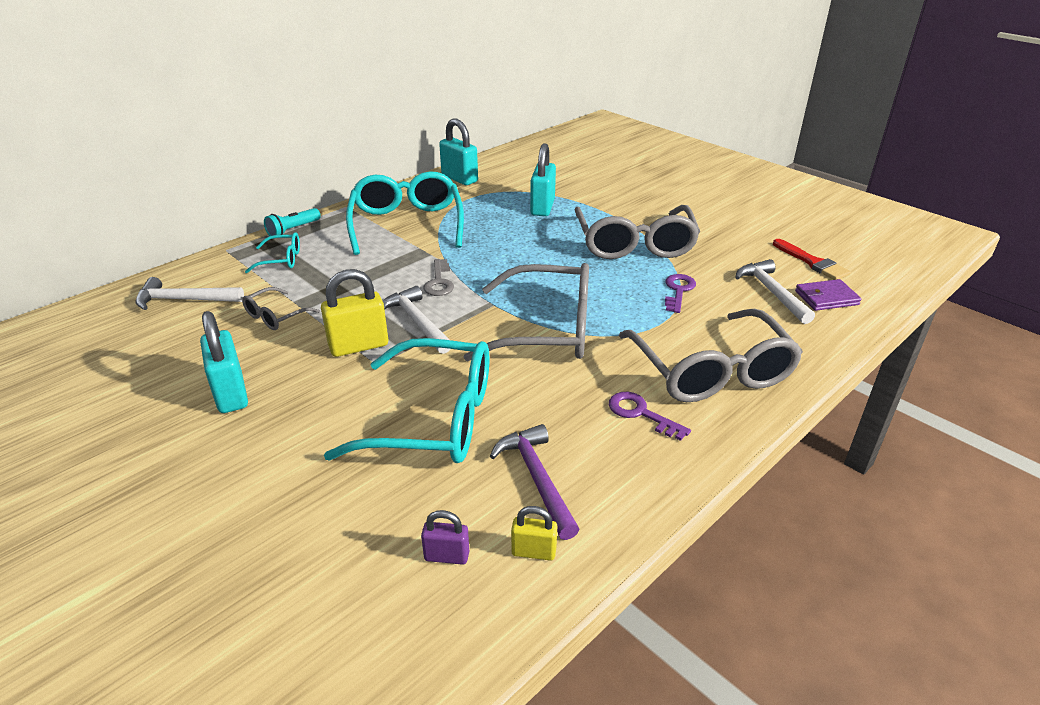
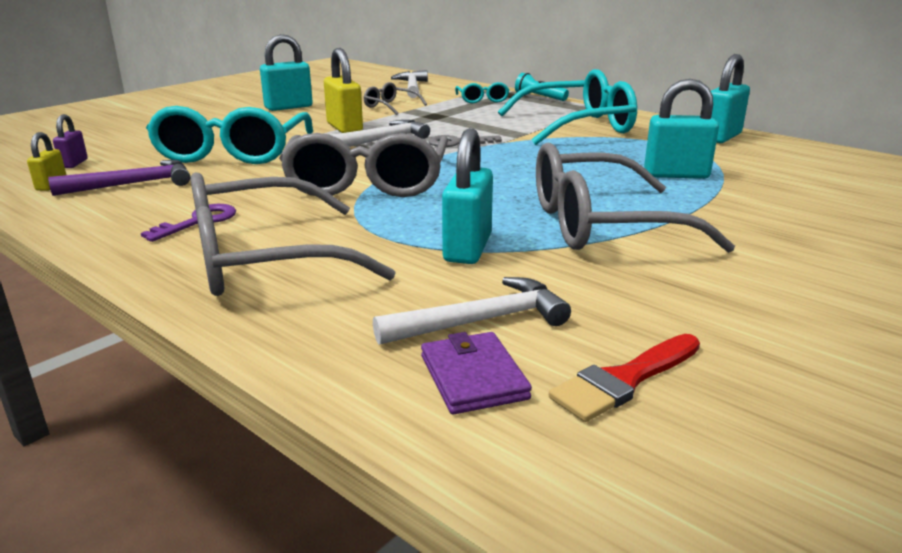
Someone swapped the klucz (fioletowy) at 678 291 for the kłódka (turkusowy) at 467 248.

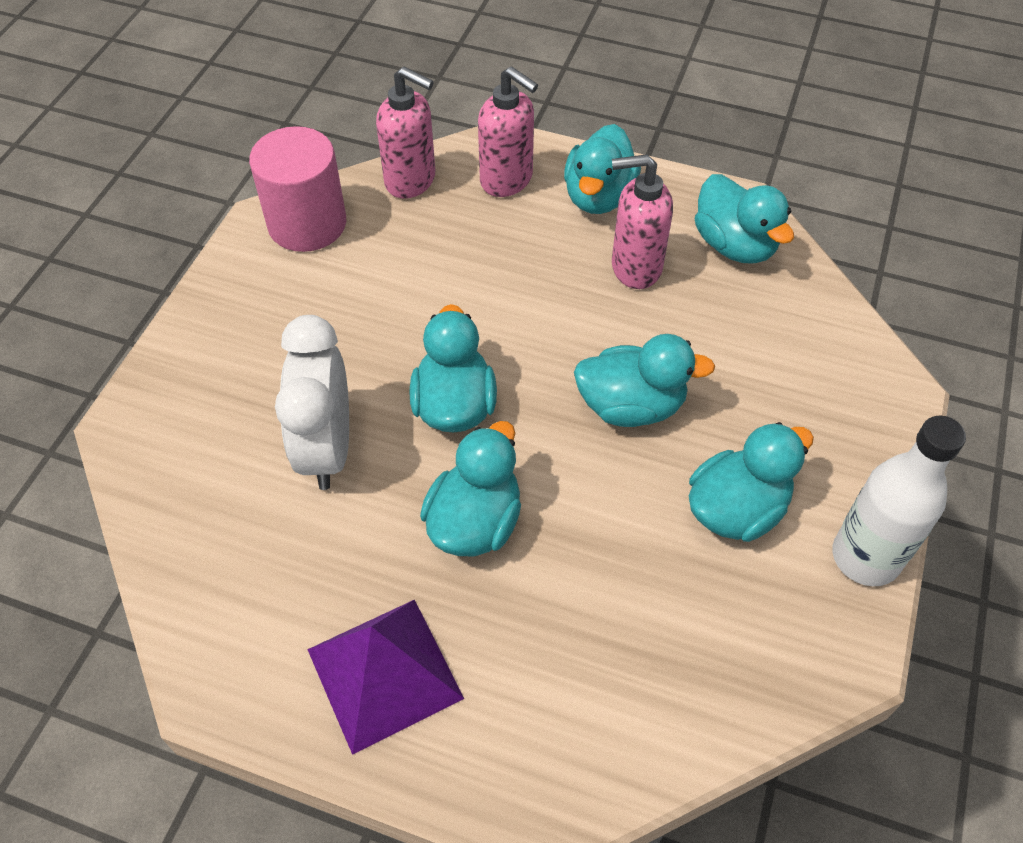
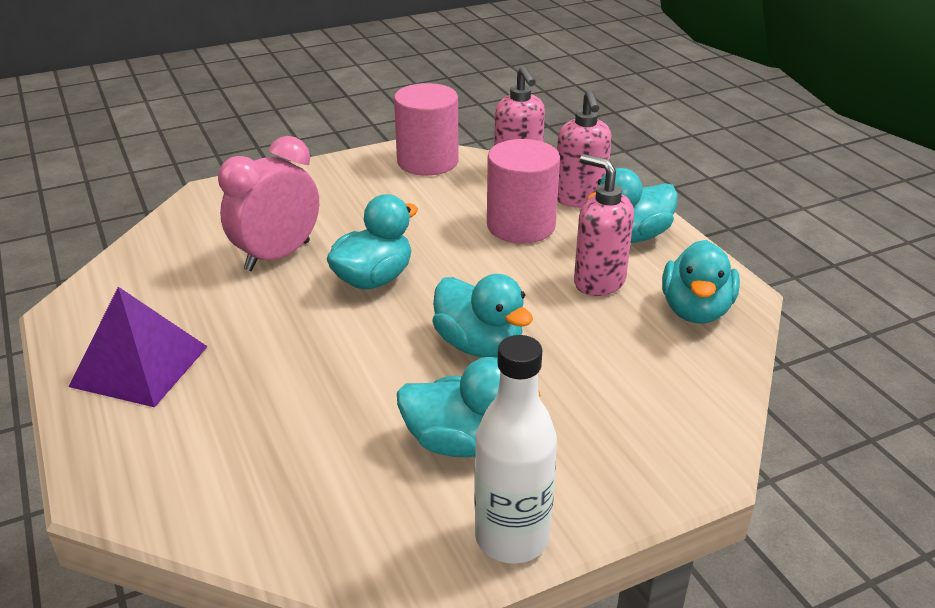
Someone repainted the budzik (biały) at 327 449, which became the budzik (różowy) at 277 256.
Someone took away the kaczka (turkusowy) at 475 522.
Someone put down the walec (różowy) at 521 226.

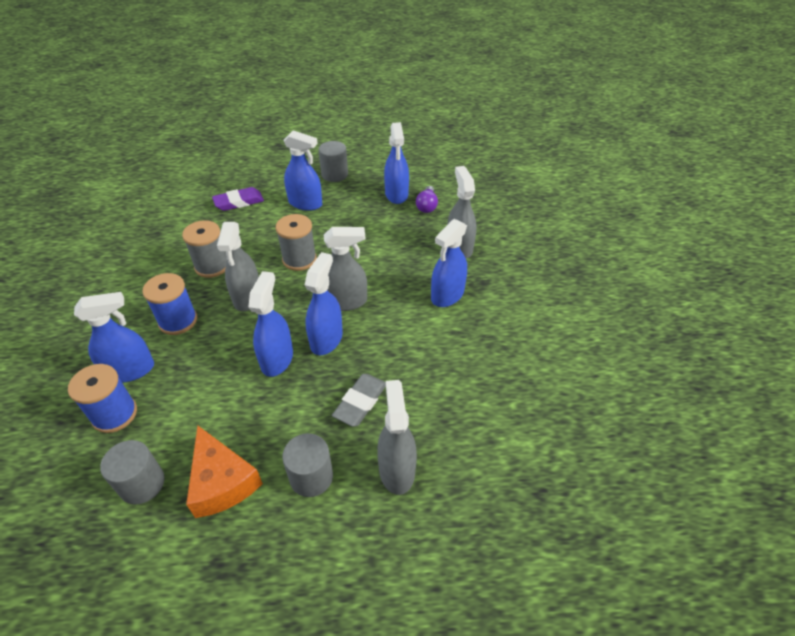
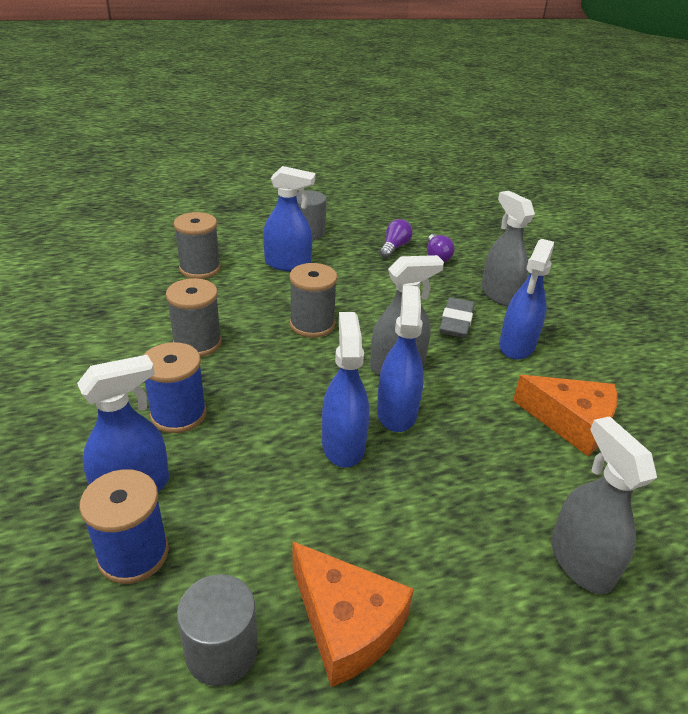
Someone swapped the gumka do mazania (fioletowy) at 239 202 for the szpulka (szary) at 200 269.
Someone took away the spryskiwacz (szary) at 247 297.
Someone took away the walec (szary) at 311 477.
Someone carried the gumka do mazania (szary) from 360 402 to 456 322.
Someone swapped the spryskiwacz (niebieski) at 396 194 for the żarówka (fioletowy) at 394 247.
Someone put down the ser (pomarańczowy) at 571 422.

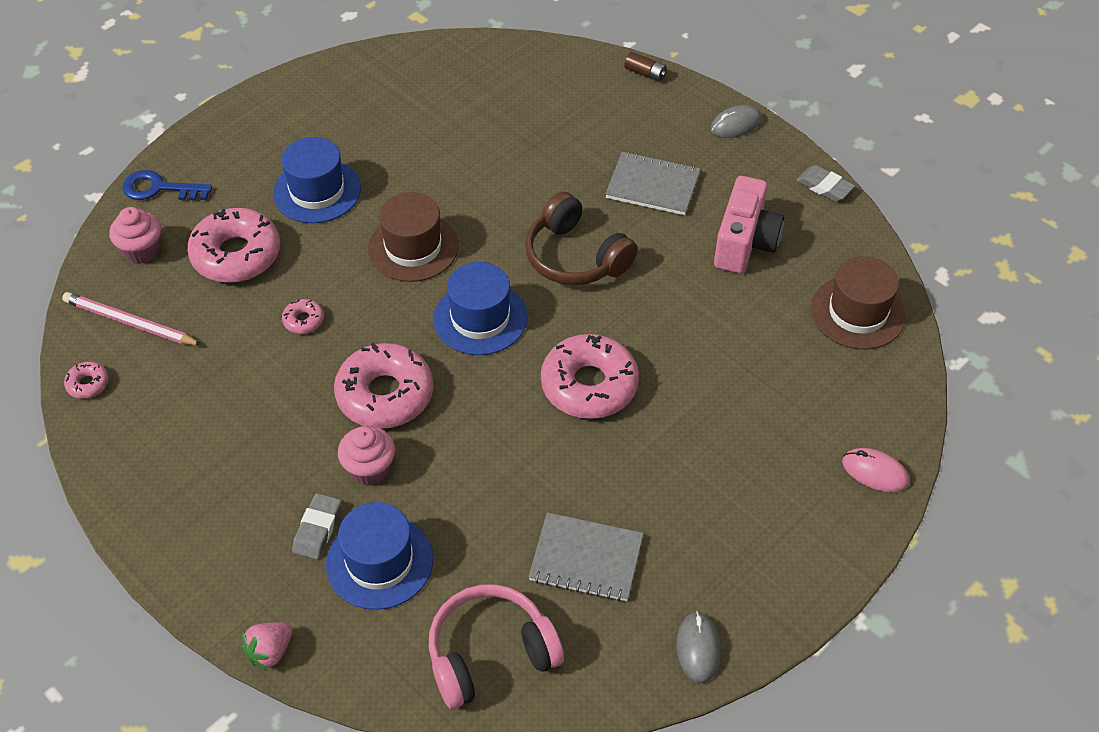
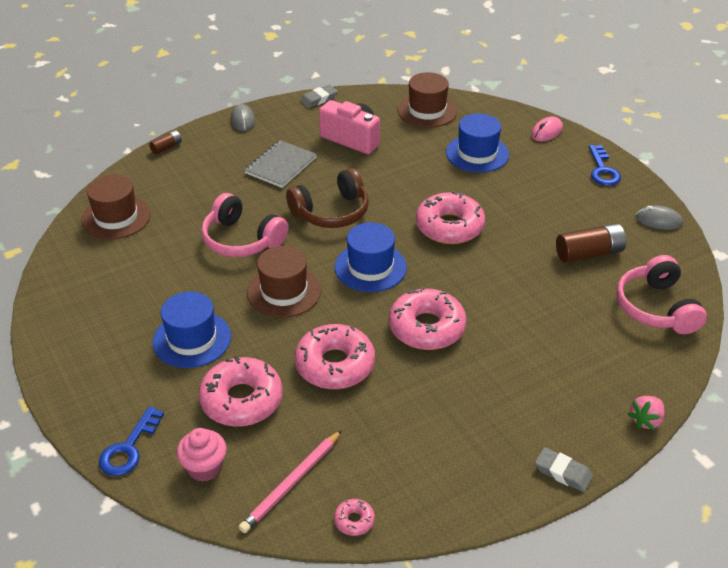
Someone rotated the truskawka (różowy) at 270 651 by 75 degrees clockwise.
Someone scaled the donut (różowy) at 303 320 by 2.27.
Someone carried the gumka do mazania (szary) from 318 529 to 563 472.
Someone carried the kapelusz (niebieski) from 379 561 to 477 153.
Someone took away the muffinka (różowy) at 369 469.
Someone swapped the zeszyt (szary) at 586 559 for the bateria (brązowy) at 589 253.
Someone put down the kapelusz (brązowy) at 116 217.
Someone put down the słuchawki (różowy) at 241 240.
Someone put down the klucz (niebieski) at 602 170.

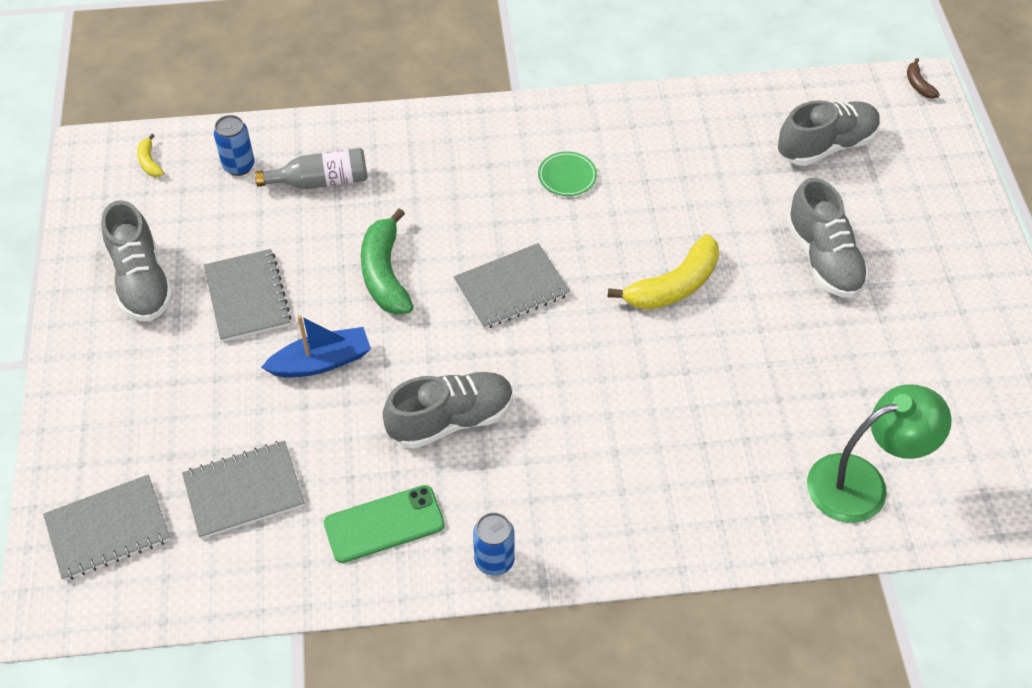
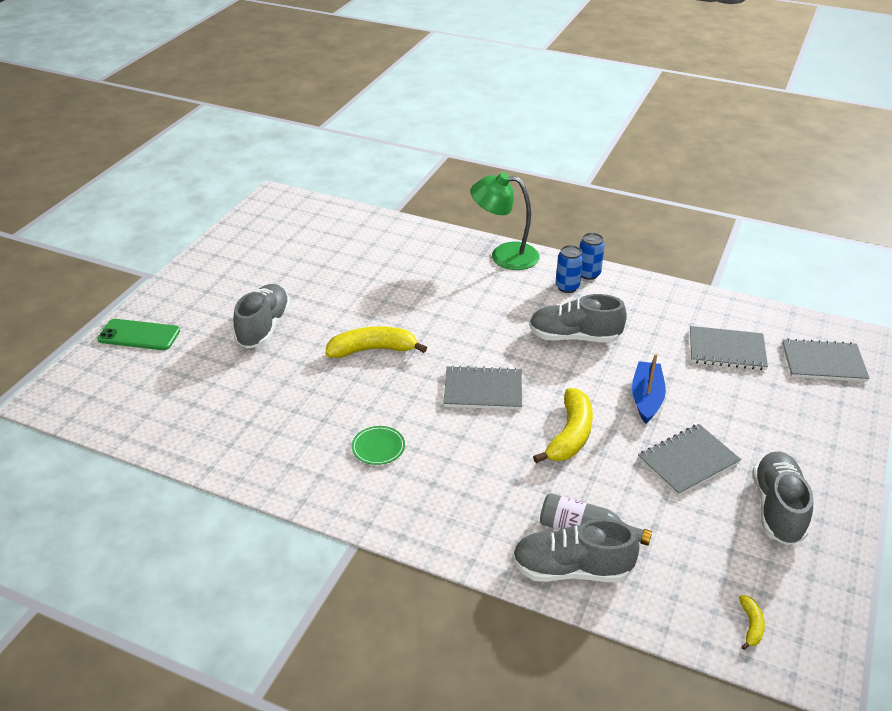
Someone rotated the zeszyt (szary) at 247 297 by 45 degrees clockwise.
Someone carried the puszka (niebieski) from 239 166 to 567 287.
Someone rotated the łódka (niebieski) at 321 362 by 90 degrees clockwise.
Someone carried the telefon (zielony) from 384 524 to 139 335.
Someone repainted the banan (zielony) at 385 274, which became the banan (żółty) at 570 435.
Someone carried the but (szary) from 826 146 to 571 569.
Someone carried the lampka (zielony) from 862 483 to 504 255.
Someone took away the banan (brązowy) at 918 85.

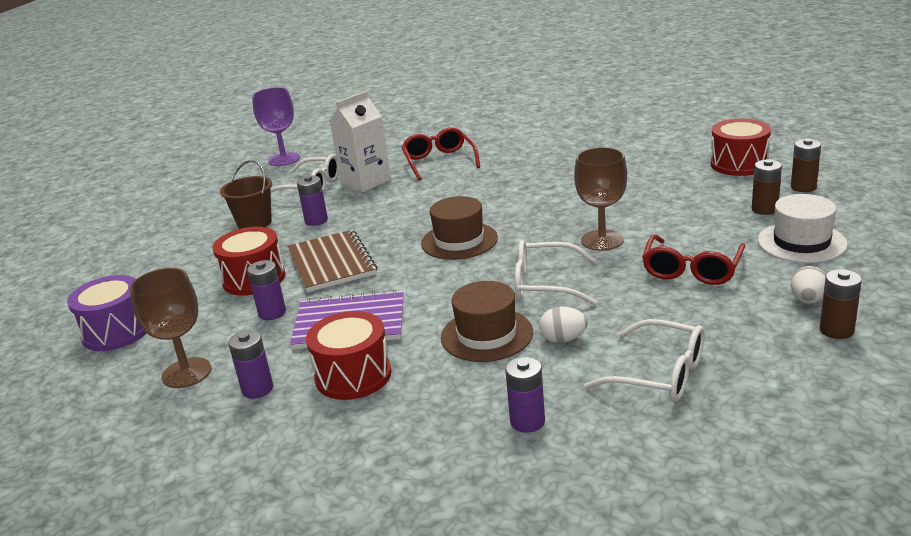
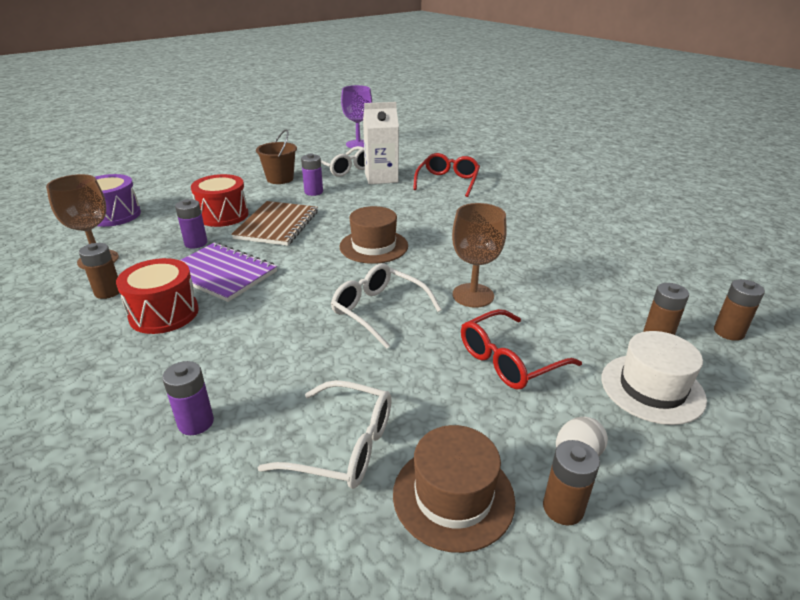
Someone repainted the bateria (fioletowy) at 257 389, which became the bateria (brązowy) at 108 292.
Someone carried the kapelusz (brązowy) from 487 335 to 453 496.
Someone took away the jajko (biały) at 563 339.
Someone rotated the okulary (biały) at 659 374 by 45 degrees counterclockwise.
Someone took away the bęben (czerwony) at 739 164.

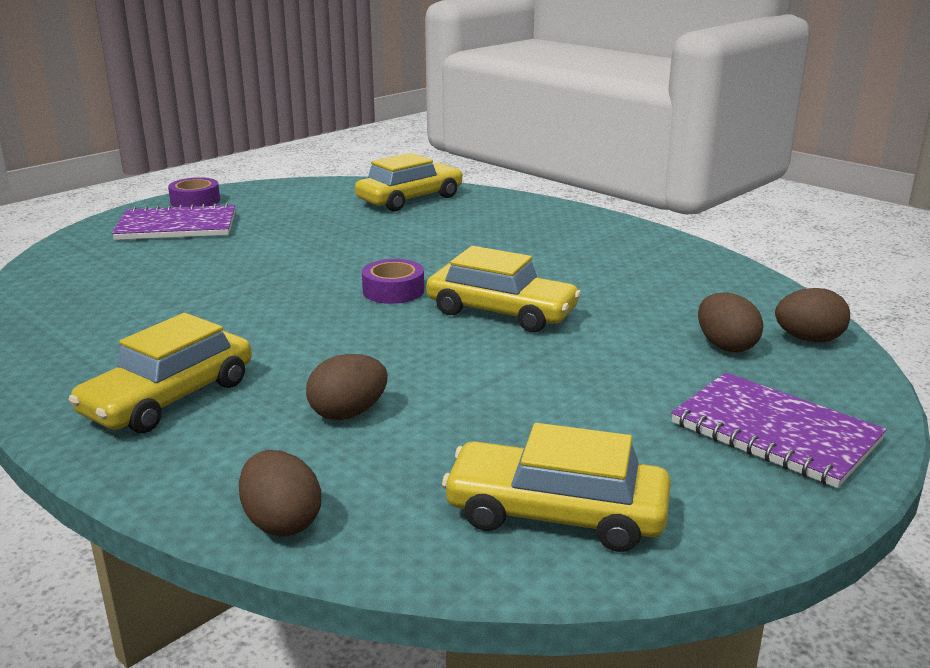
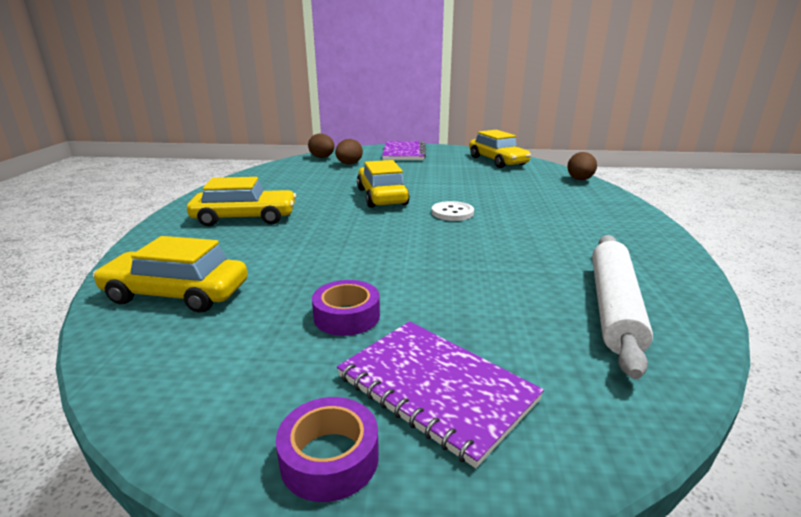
Someone carried the samochód (żółty) from 169 398 to 245 218.
Someone took away the jajko (brązowy) at 348 413.
Someone carried the taśma klejąca (fioletowy) from 393 291 to 347 316.
Someone put down the guzik (biały) at 452 213.
Someone put down the wałek do ciasta (biały) at 613 307.

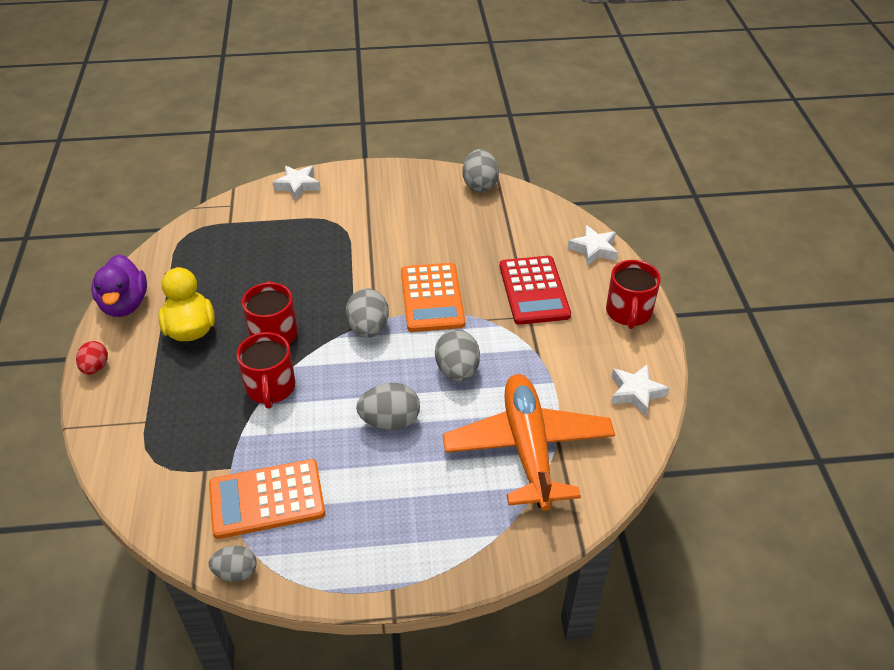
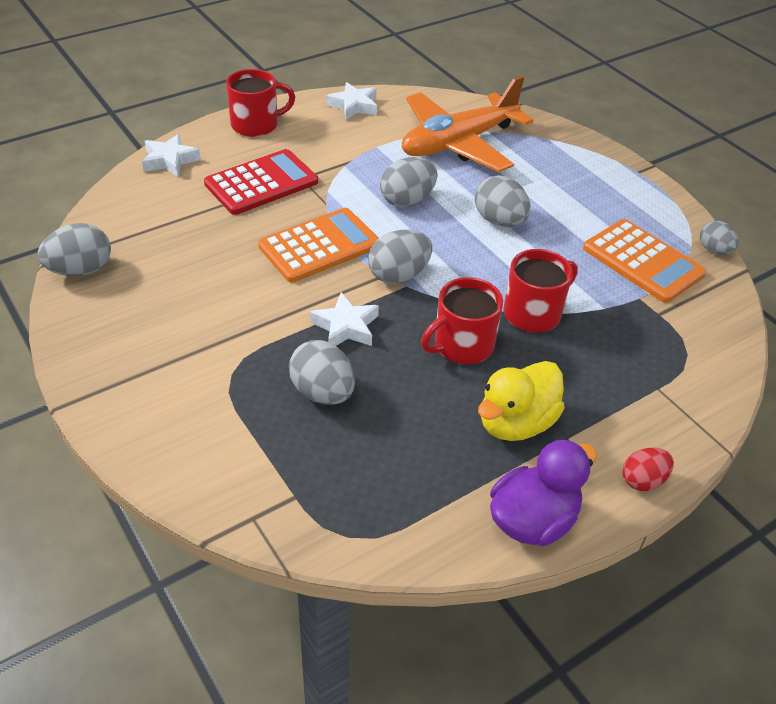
Someone carried the gwiazda (biały) from 298 185 to 346 327.
Someone put down the jajko (szary) at 322 392.

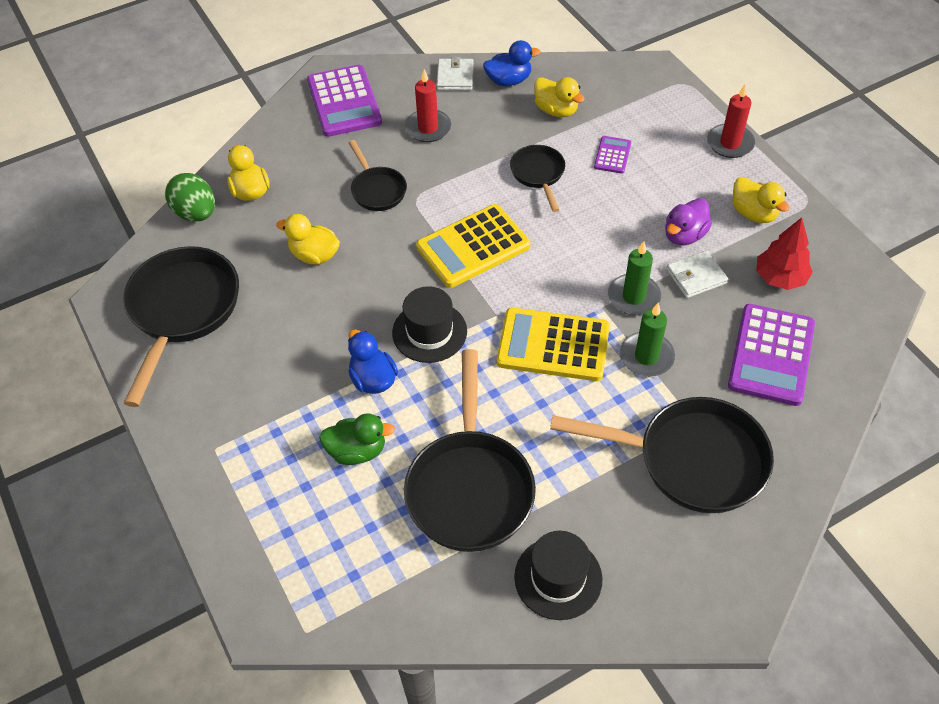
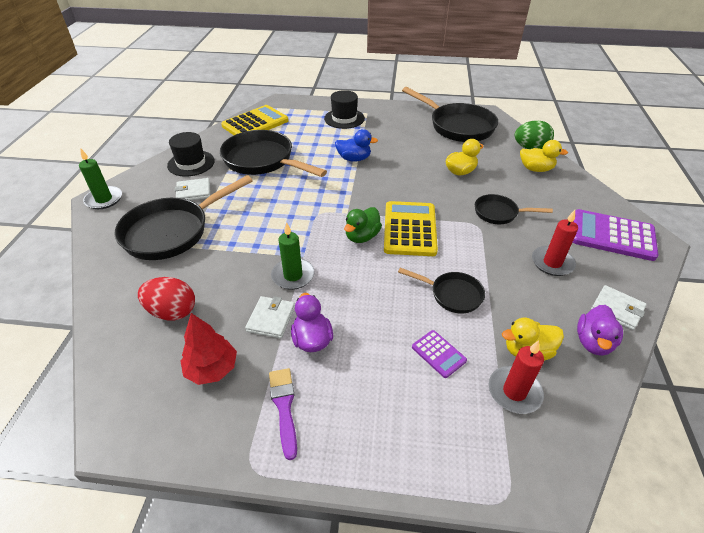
Someone carried the kaczka (zielony) from 357 451 to 362 236.
Someone carried the kapelusz (czarny) from 429 332 to 344 118.
Someone repainted the kaczka (niebieski) at 508 80, which became the kaczka (fioletowy) at 593 342.
Someone carried the kalkulator (żółty) from 553 345 to 255 123.
Someone carried the świeca (zielony) from 646 357 to 104 199.
Someone carried the świeca (czerwony) from 730 143 to 514 391.
Someone swapped the kalkulator (fioletowy) at 771 355 for the jajko (czerwony) at 172 311.
Someone swapped the kaczka (żółty) at 754 213 for the pędzel (fioletowy) at 284 407.
Someone put down the portfel (biały) at 193 192.

